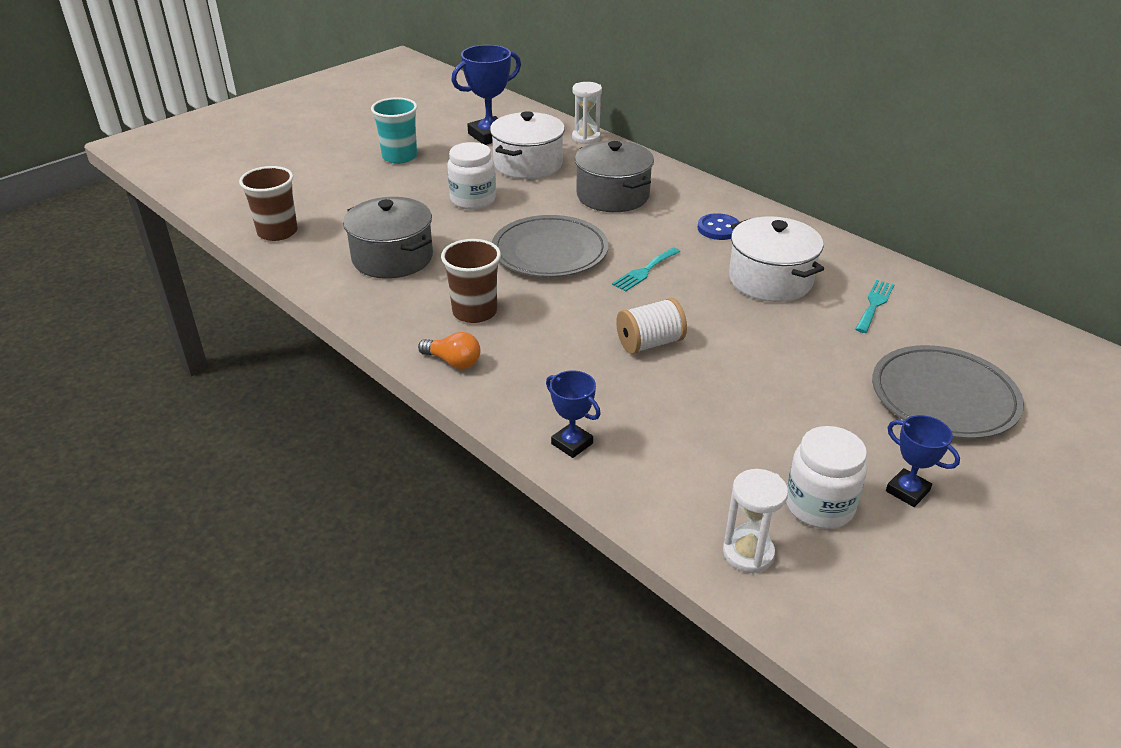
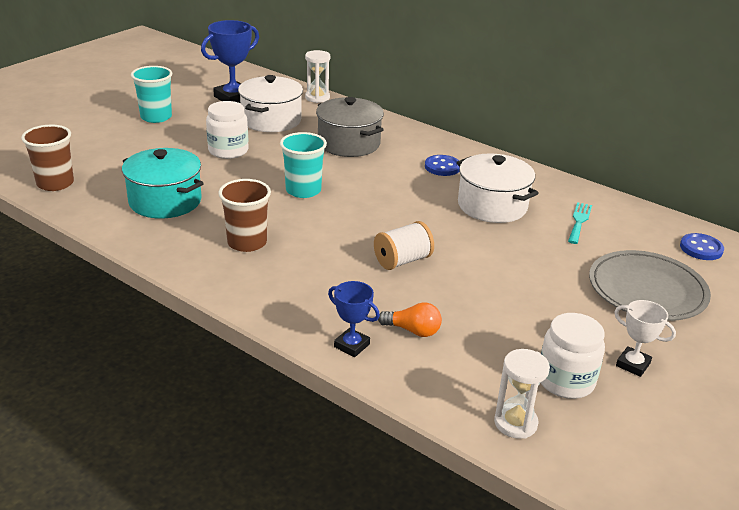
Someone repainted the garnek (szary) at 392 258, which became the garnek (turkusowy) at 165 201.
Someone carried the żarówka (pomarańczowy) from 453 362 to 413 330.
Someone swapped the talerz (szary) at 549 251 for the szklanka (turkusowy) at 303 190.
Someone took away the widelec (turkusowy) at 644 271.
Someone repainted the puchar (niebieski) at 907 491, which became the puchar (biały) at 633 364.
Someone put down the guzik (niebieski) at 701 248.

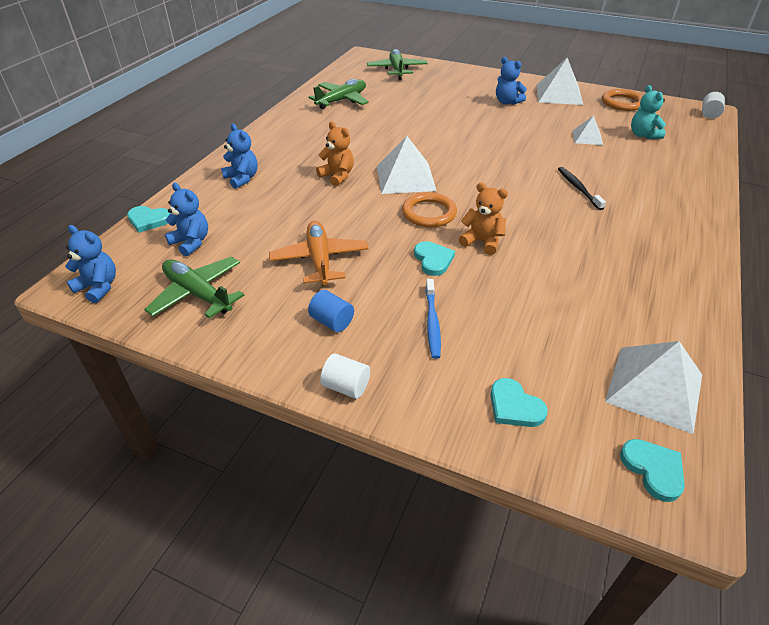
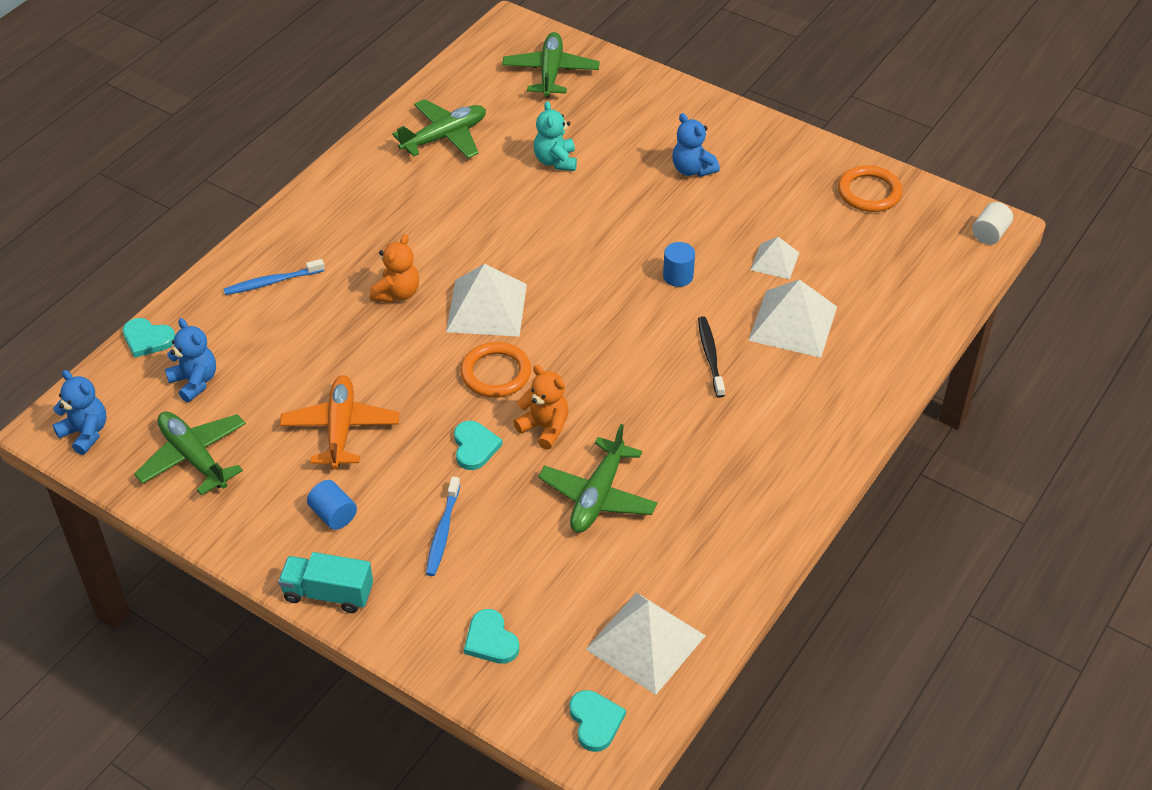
Someone swapped the miś (niebieski) at 242 179 for the szczoteczka do zębów (niebieski) at 272 282.
Someone rotated the miś (pomarańczowy) at 337 176 by 60 degrees clockwise.
Someone swapped the walec (biały) at 346 386 for the ciężarówka (turkusowy) at 328 593.
Someone carried the piramida (biały) from 559 94 to 793 323.
Someone carried the miś (turkusowy) from 643 135 to 555 161.
Someone put down the samolot (zielony) at 598 496.
Someone put down the walec (niebieski) at 678 276.

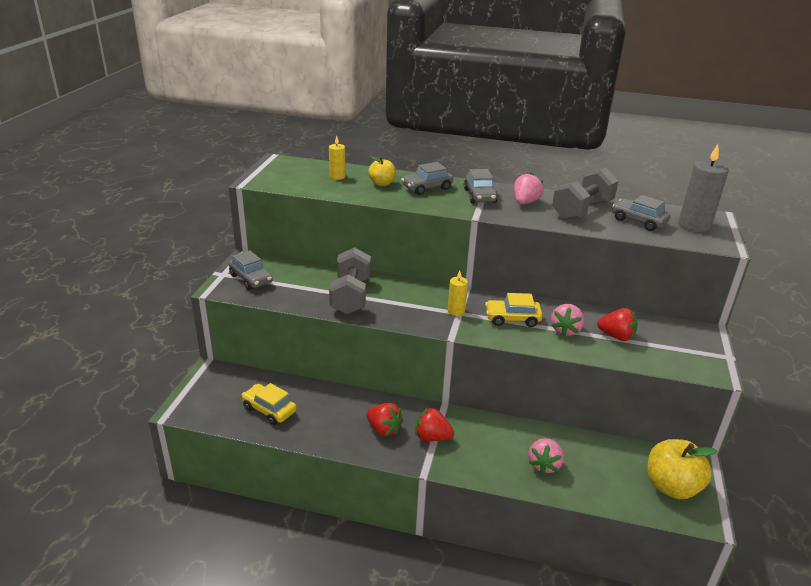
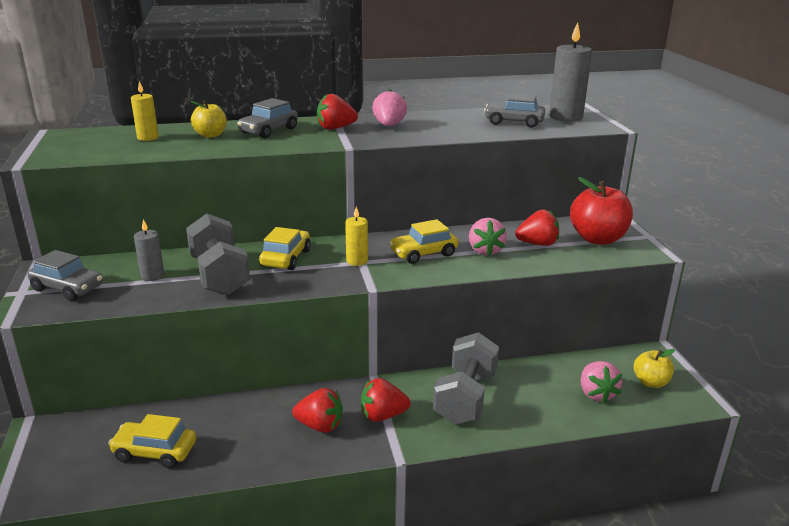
Someone swapped the samochód (szary) at 480 196 for the truskawka (czerwony) at 335 128.
Someone carried the truskawka (różowy) from 544 464 to 596 394.
Someone carried the hantel (szary) from 582 210 to 465 397.
Someone scaled the jabłko (żółty) at 671 486 by 0.58.
Someone put down the świeca (szary) at 152 276.
Someone put down the samochód (żółty) at 286 258.
Someone put down the jabłko (czerwony) at 597 239.

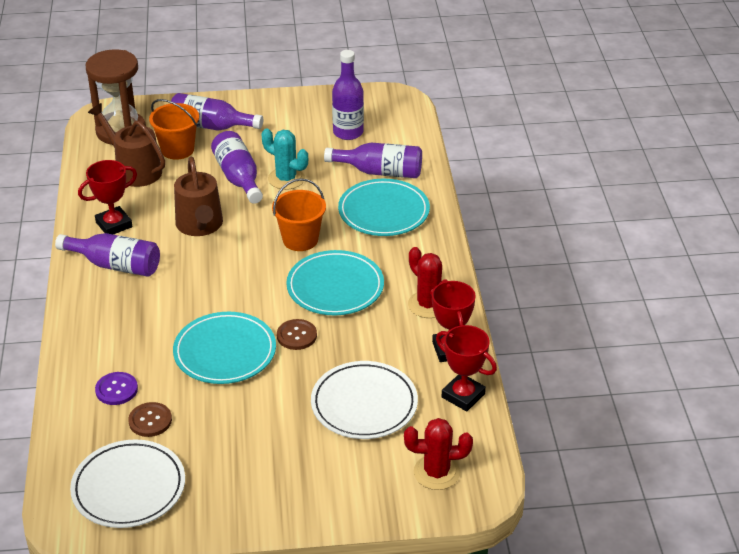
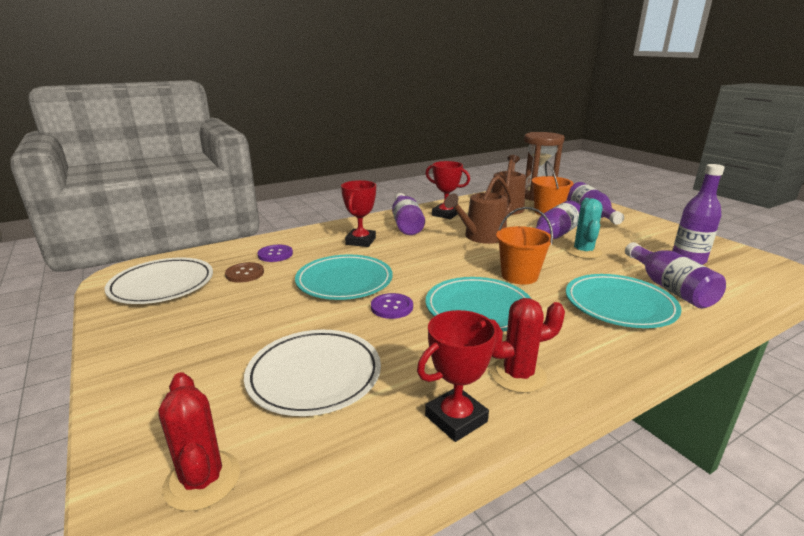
Someone repainted the guzik (brązowy) at 296 335, which became the guzik (fioletowy) at 392 307.
Someone rotated the kaktus (czerwony) at 428 305 by 45 degrees clockwise.
Someone carried the puchar (czerwony) from 463 395 to 361 241.

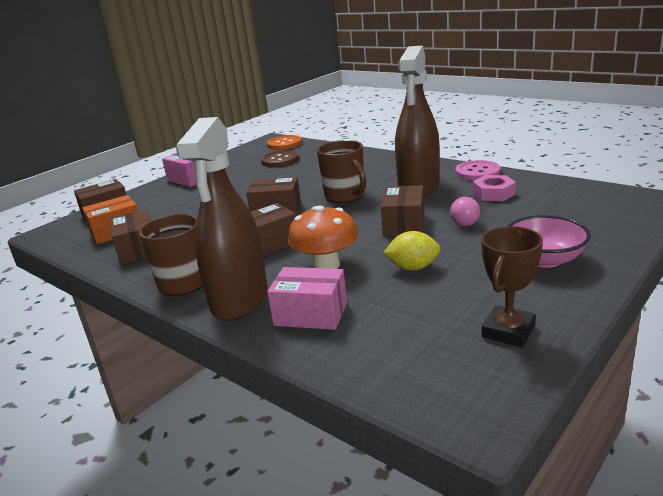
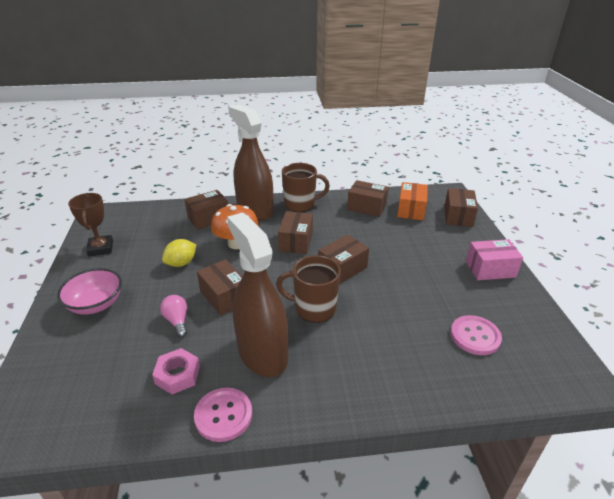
Someone repainted the guzik (brązowy) at 280 160, which became the guzik (różowy) at 475 336.
Someone took away the guzik (pomarańczowy) at 284 144.
Someone repainted the pudełko (różowy) at 311 314, which became the pudełko (brązowy) at 208 218.

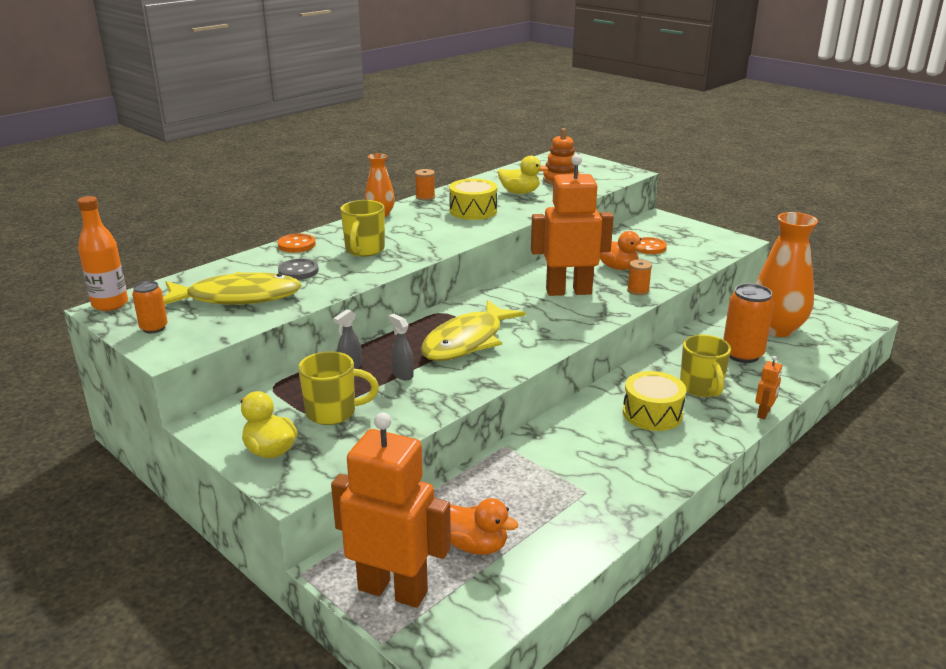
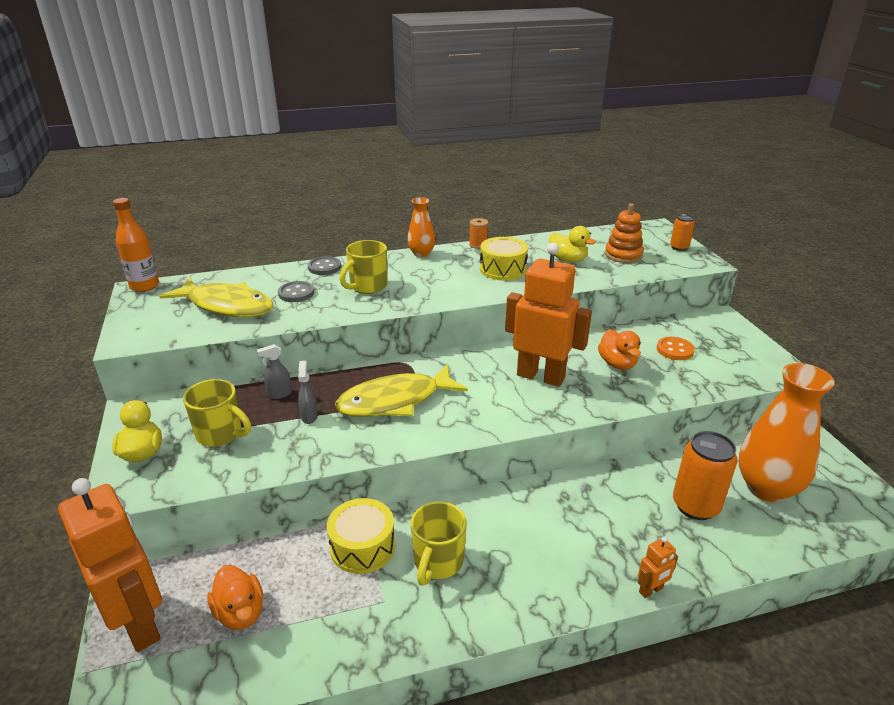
Someone carried the puszka (pomarańczowy) from 154 328 to 679 247.
Someone repainted the guzik (pomarańczowy) at 296 245, which became the guzik (szary) at 324 267.
Someone carried the bęben (żółty) from 652 413 to 362 547.
Someone took away the szpulka (pomarańczowy) at 638 290.
Someone carried the kubek (żółty) from 701 388 to 438 562.

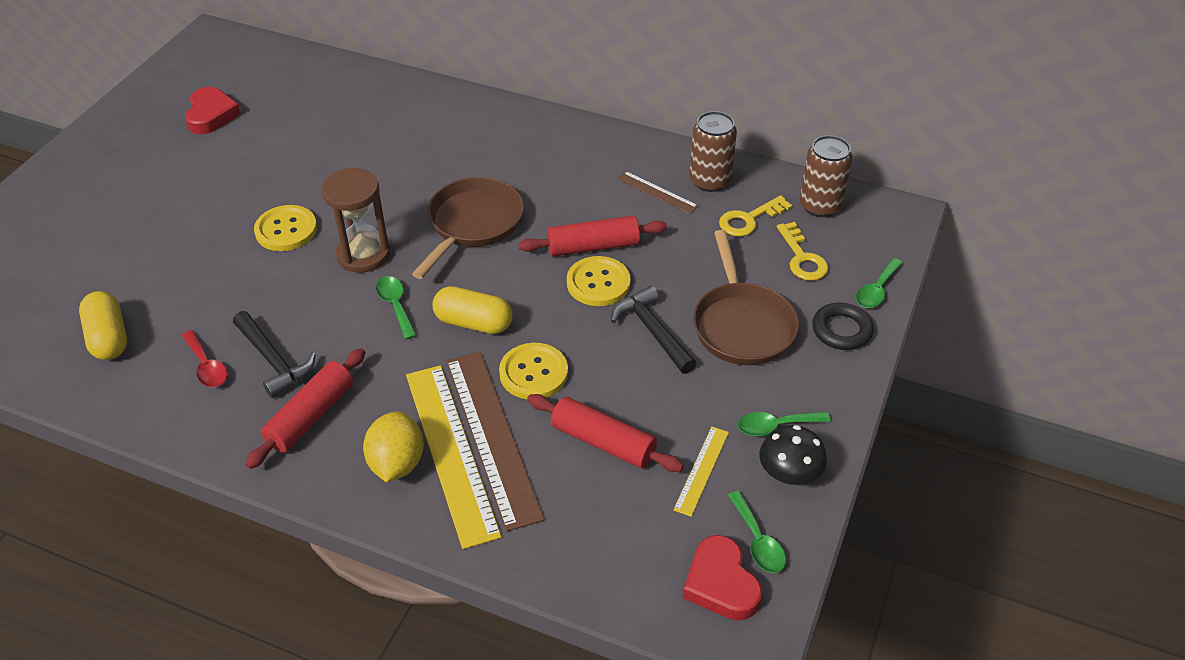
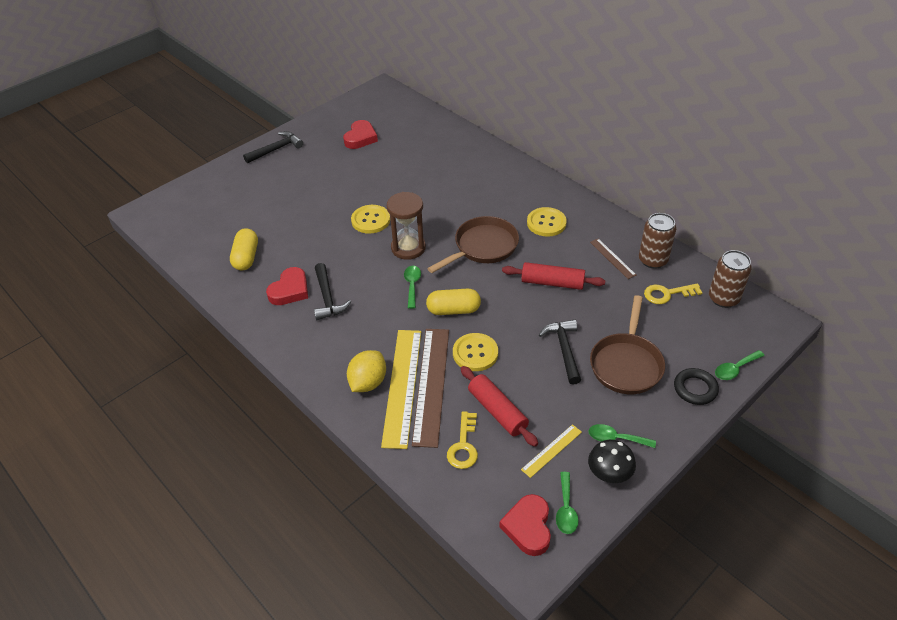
Someone swapped the łyżka (czerwony) at 207 366 for the serce (czerwony) at 290 290.
Someone took away the wałek do ciasta (czerwony) at 310 416.
Someone rotated the kapsułka (żółty) at 473 323 by 45 degrees counterclockwise.
Someone carried the guzik (żółty) from 598 283 to 546 223.
Someone carried the klucz (żółty) from 802 258 to 463 445.
Someone put down the młotek (czarny) at 276 149.

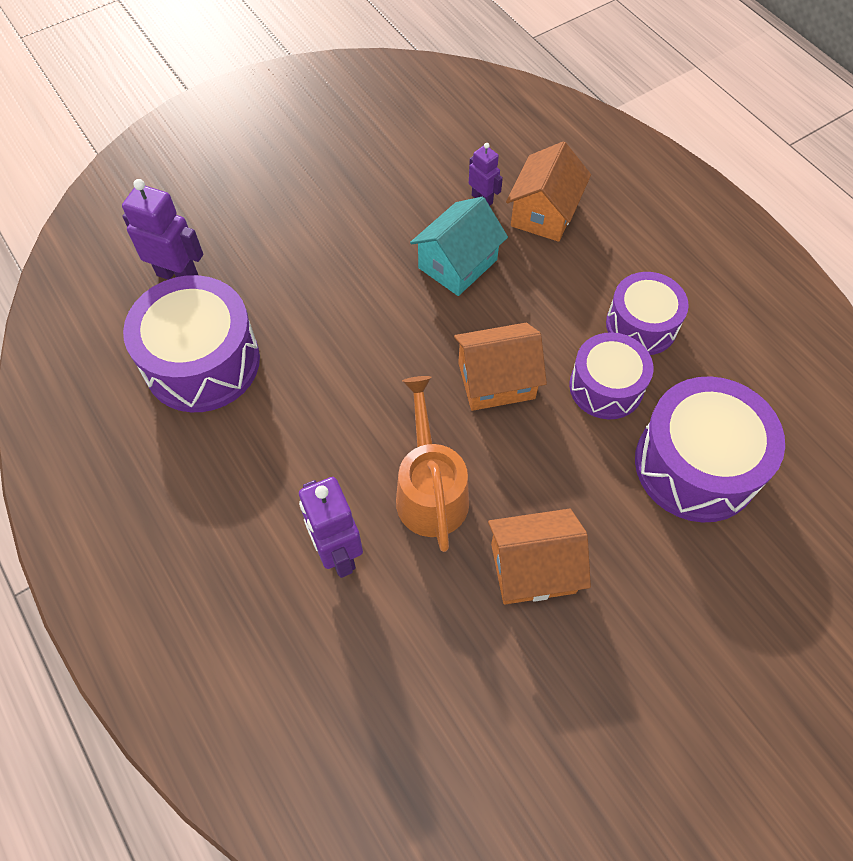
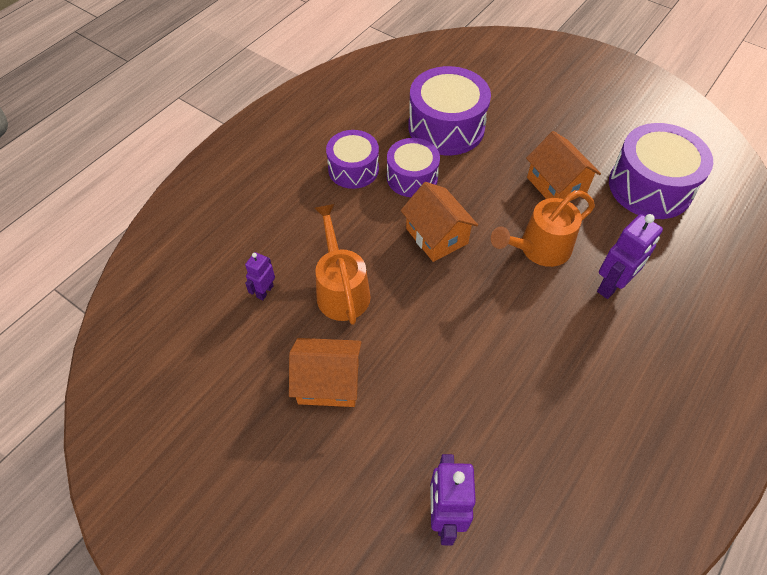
Someone carried the bęben (fioletowy) from 202 362 to 650 187.
Someone swapped the domek (turkusowy) at 457 264 for the konewka (pomarańczowy) at 341 289.
Someone carried the domek (pomarańczowy) from 544 213 to 328 382.

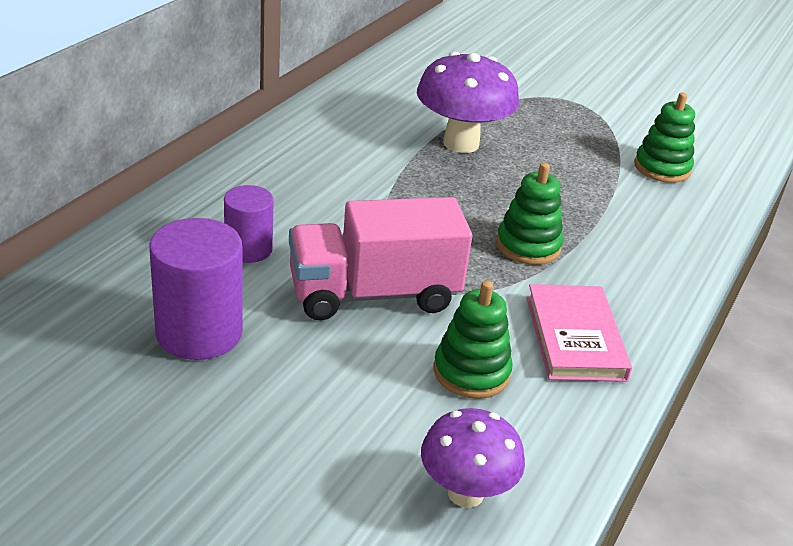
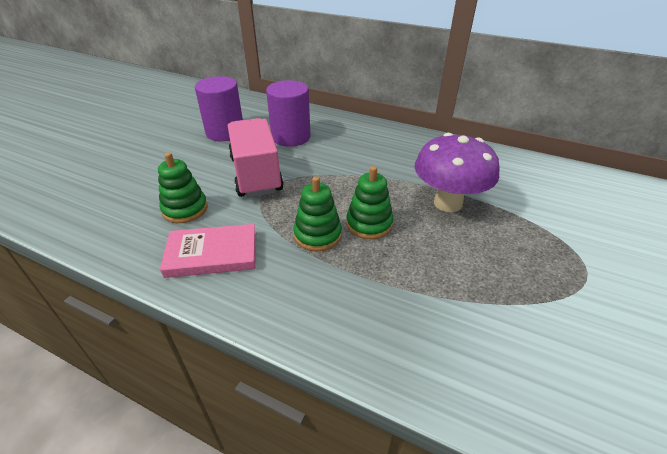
Someone scaled the walec (fioletowy) at 248 249 by 1.61.
Someone took away the grzyb (fioletowy) at 465 493.
Someone carried the zabawka nakładanka (zielony) from 662 168 to 369 224.

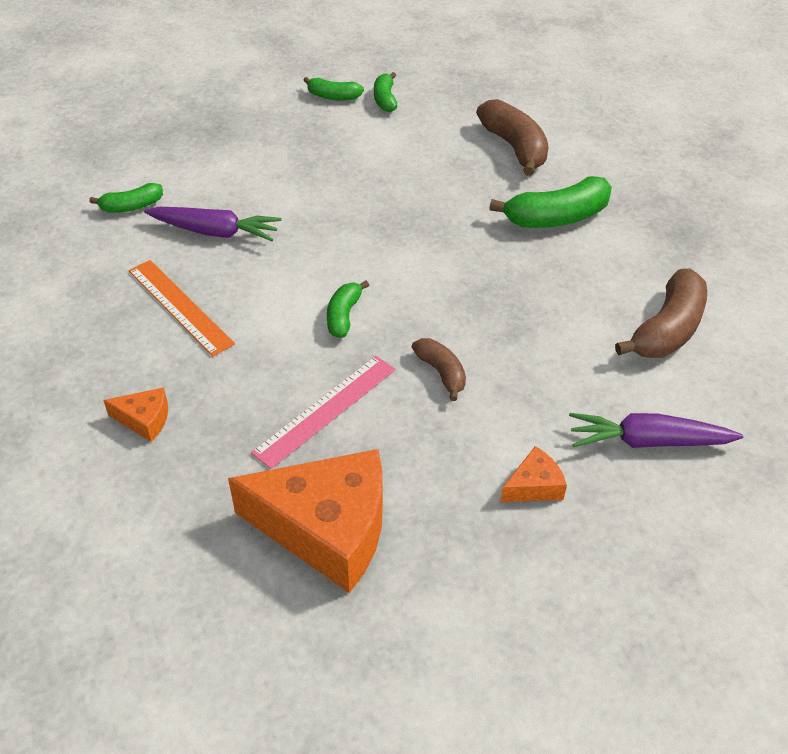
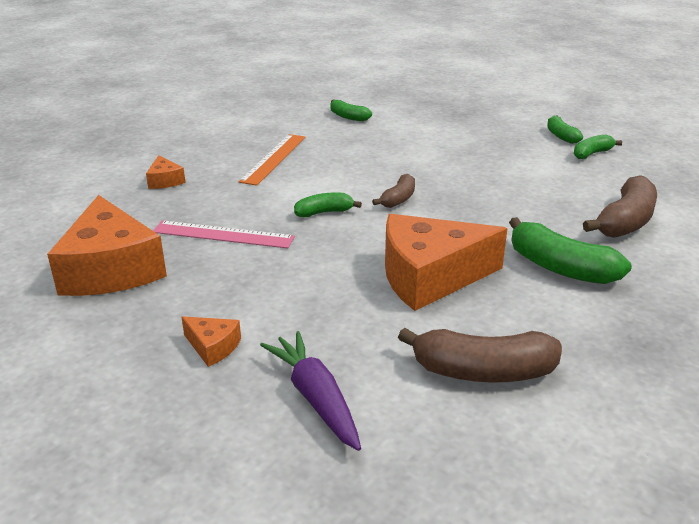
Someone took away the marchewka (fioletowy) at 215 232.
Someone carried the banan (brązowy) from 441 373 to 398 199.
Someone put down the ser (pomarańczowy) at 429 277.

